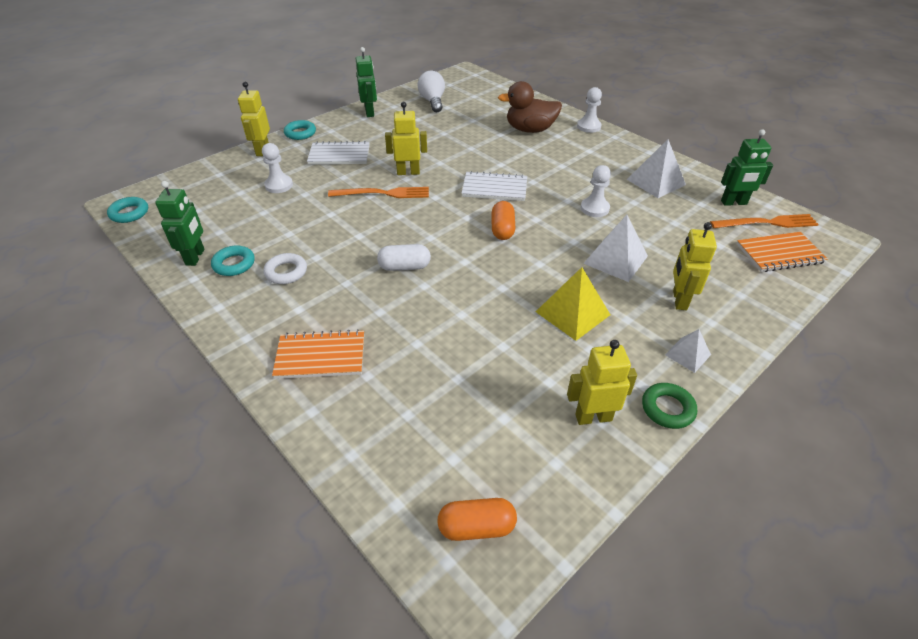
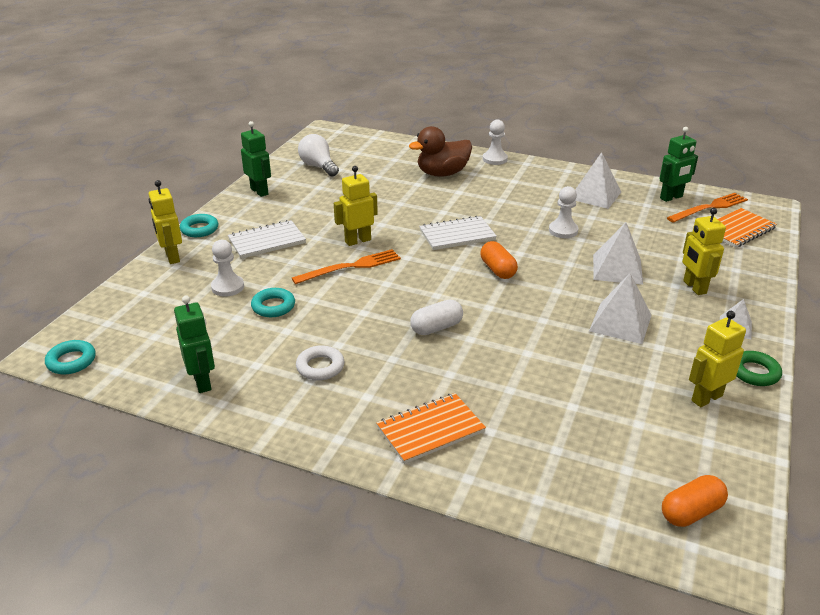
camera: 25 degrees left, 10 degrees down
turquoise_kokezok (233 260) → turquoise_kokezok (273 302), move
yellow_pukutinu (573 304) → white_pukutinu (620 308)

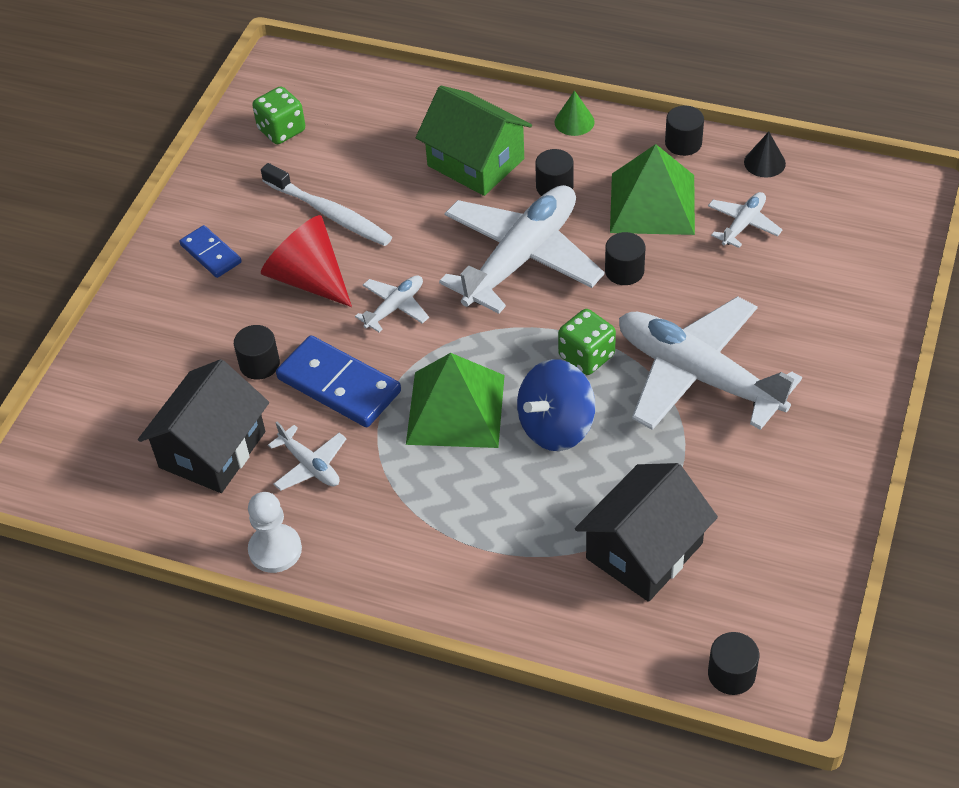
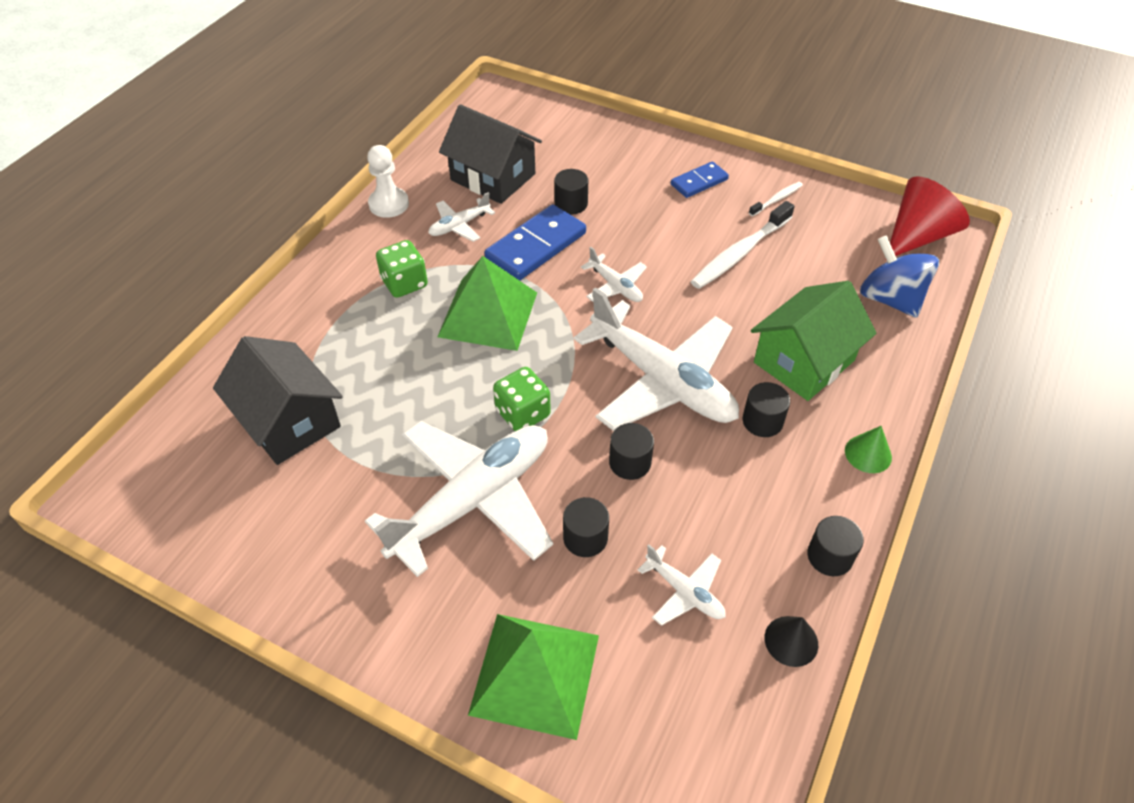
camera: 95 degrees right, 0 degrees up
- → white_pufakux (776 199)
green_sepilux (278 115) → green_sepilux (402 269), move
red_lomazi (306 261) → red_lomazi (927 218), move
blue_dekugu (556 405) → blue_dekugu (899 276), move
green_pukutinu (652 189) → green_pukutinu (533 677), move
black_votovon (733 663) → black_votovon (586 527), move

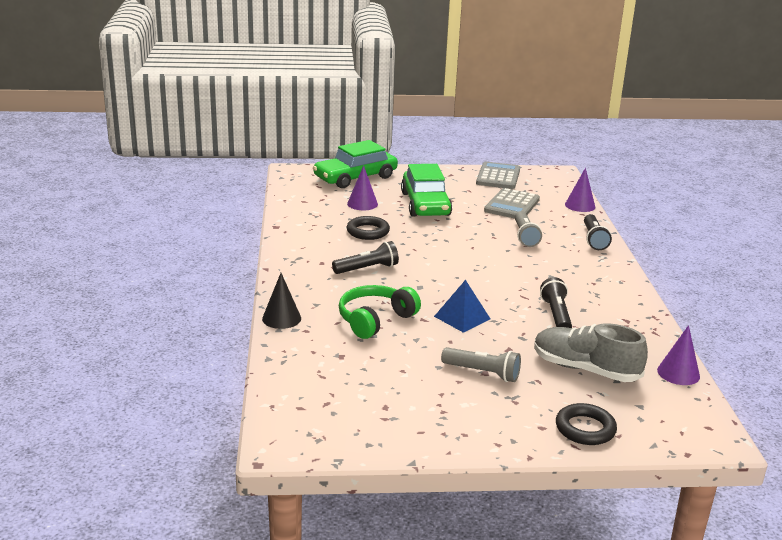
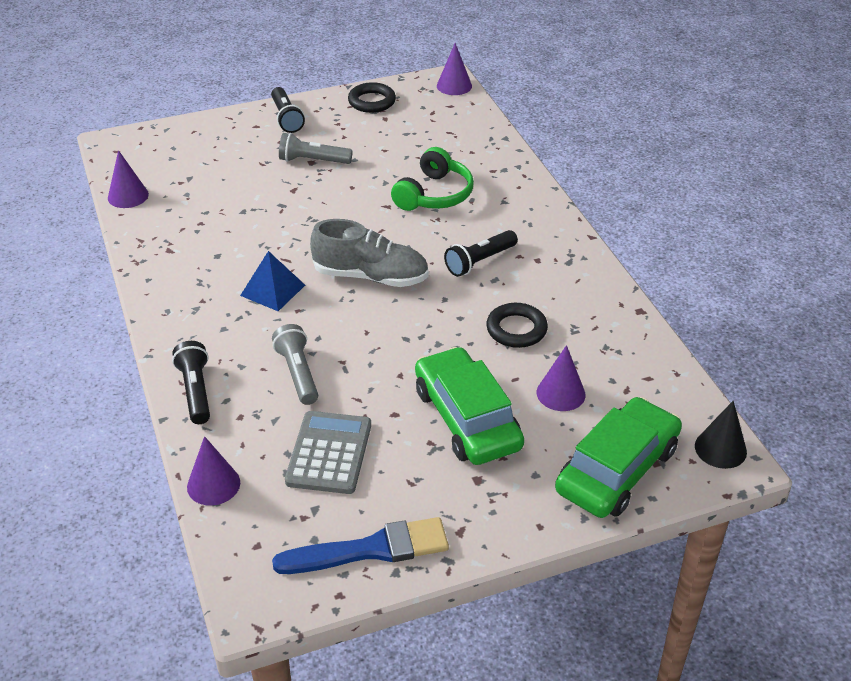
camera: 165 degrees right, 15 degrees up
- → purple_lomazi (454 69)
black_lomazi (281 301) → black_lomazi (721 435), move
blue_pukutinu (462 306) → blue_pukutinu (272 281), move
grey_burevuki (591 352) → grey_burevuki (369 253), move
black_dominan (556 302) → black_dominan (288 110), move
black_kokezok (586 424) → black_kokezok (372 97), move
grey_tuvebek (498 175) → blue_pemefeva (360 545)

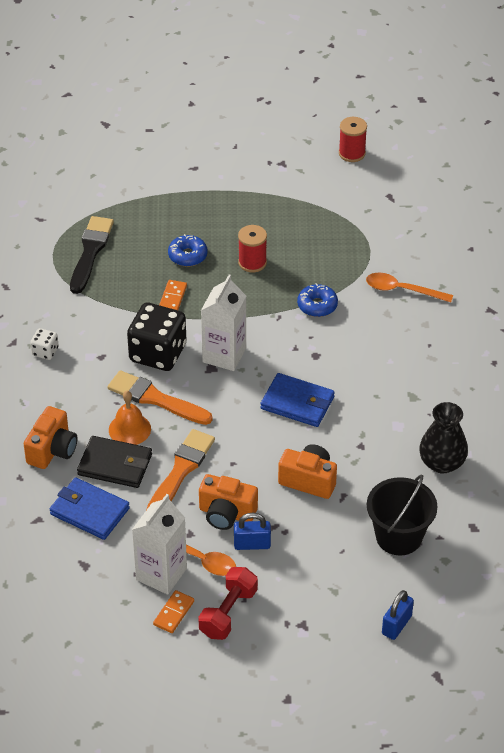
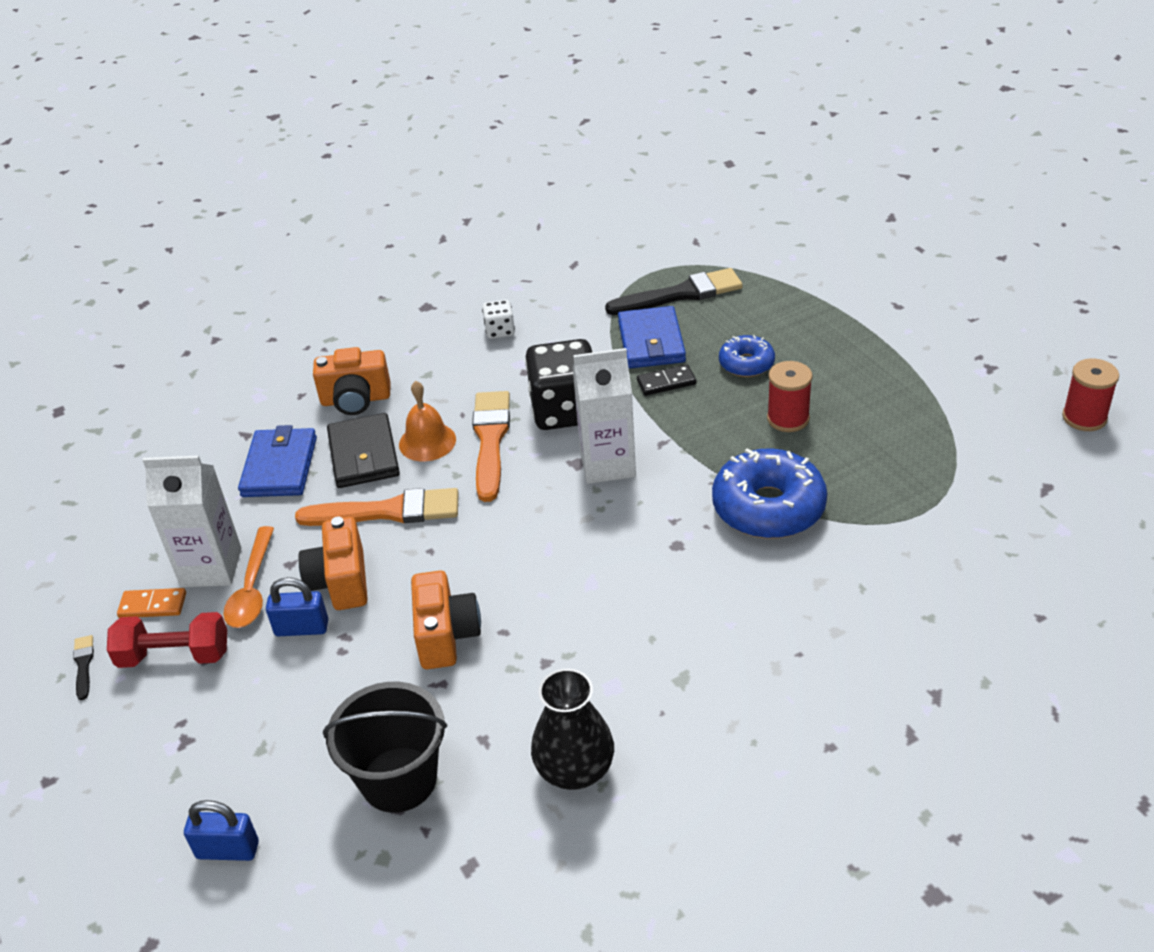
camera: 65 degrees right, 5 degrees down
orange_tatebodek (409 287) → -
- → black_pemefeva (83 667)
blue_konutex (297 400) → blue_konutex (652 337), move
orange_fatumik (173 295) → black_fatumik (666 380)
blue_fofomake (252 531) → blue_fofomake (297 606), 60 degrees counterclockwise
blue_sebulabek (317 300) → blue_sebulabek (769 493), x1.80

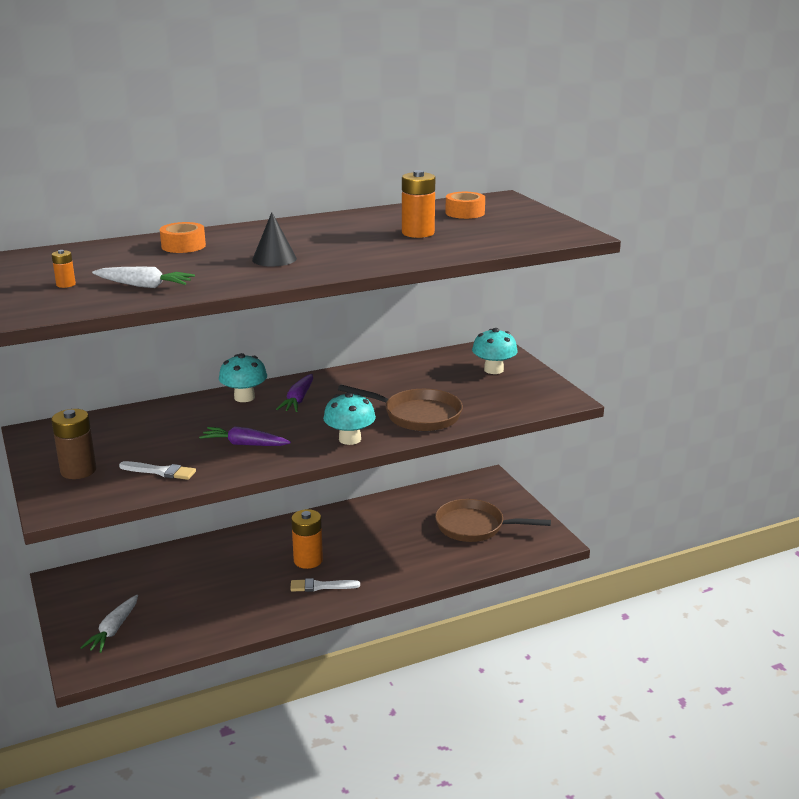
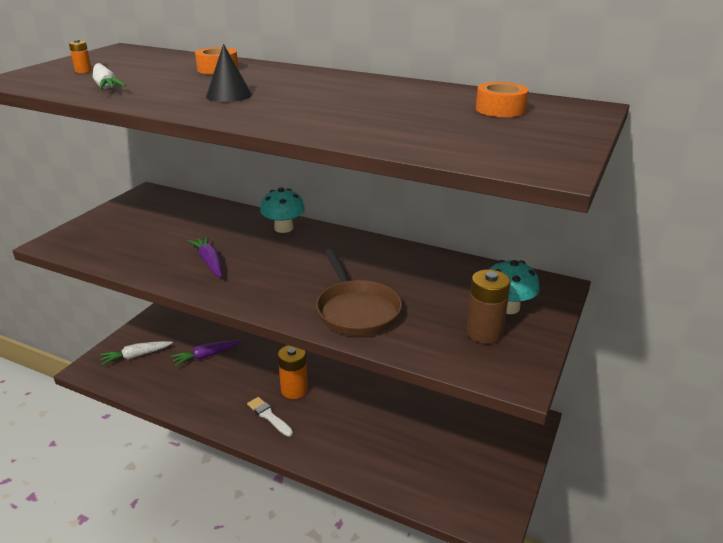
camera: 50 degrees right, 5 degrees up
white_pemefeva (157 470) → -
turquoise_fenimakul (349 418) → -
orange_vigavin (418 204) → -
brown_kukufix (493 520) → -
brown_vigavin (73 444) → brown_vigavin (488 306), move
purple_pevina (294 393) → purple_pevina (206 353), move

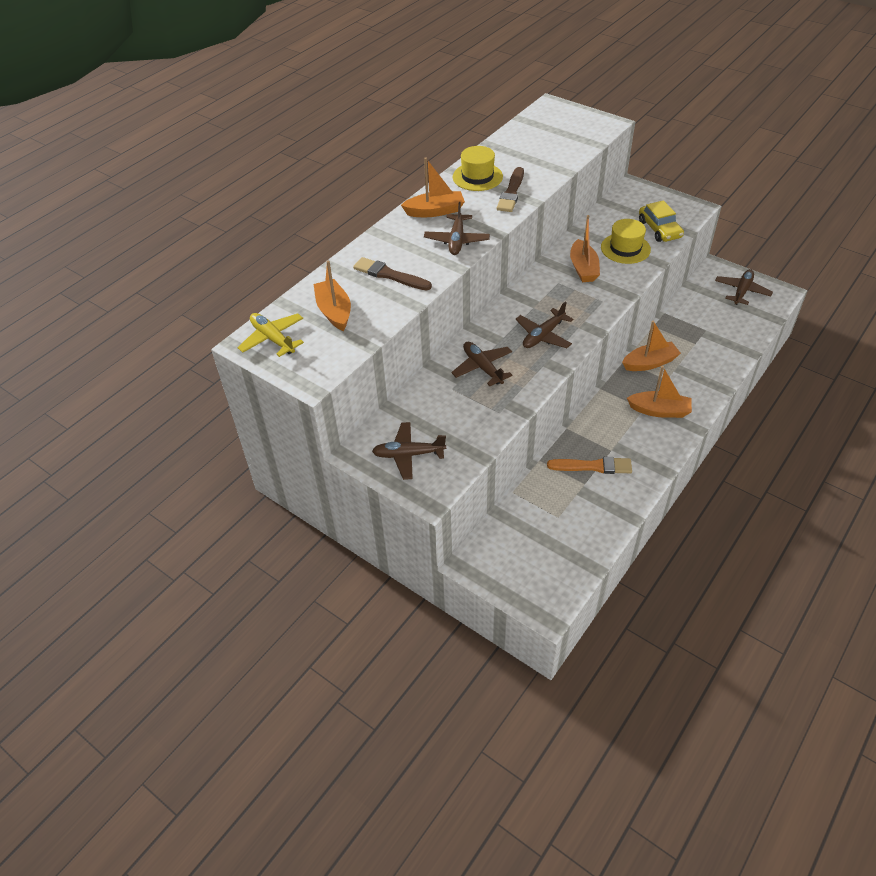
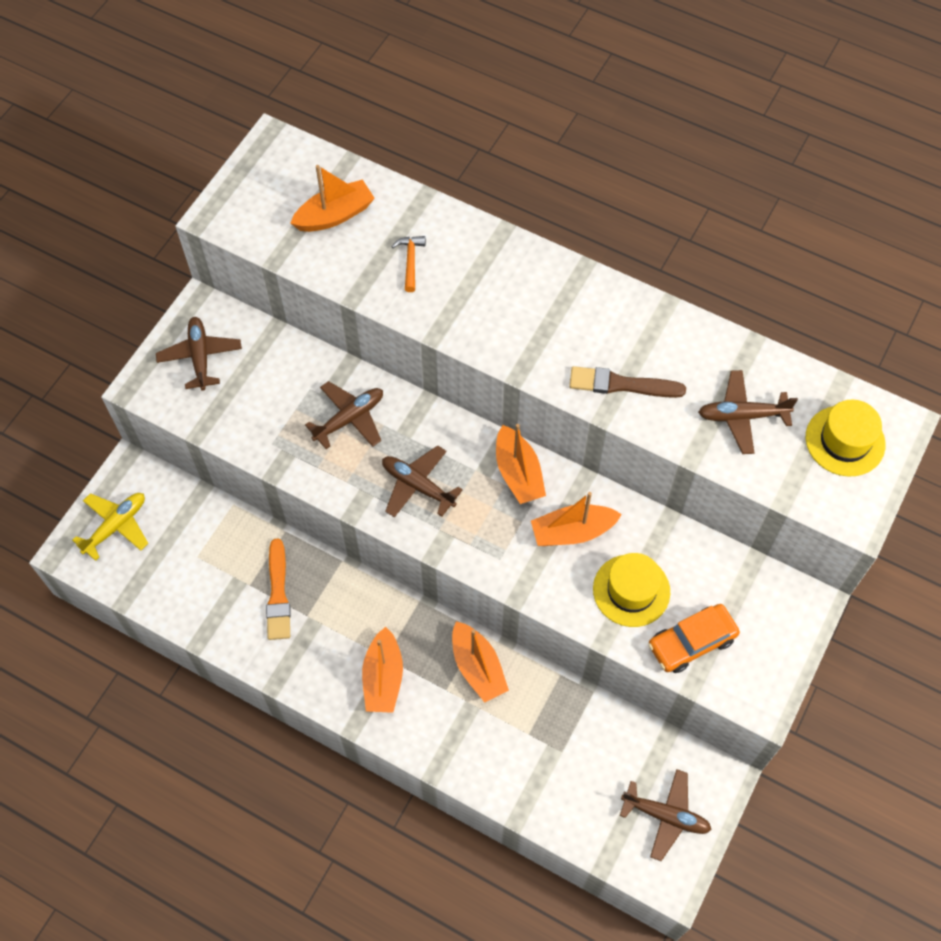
camera: 80 degrees right, 15 degrees up
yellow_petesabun (270 335) → yellow_petesabun (110 527), move
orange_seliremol (433 187) → orange_seliremol (521 464), move
brown_petesabun (457 228) → brown_petesabun (748 412), move
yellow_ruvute (478 168) → yellow_ruvute (845 438), move
brown_pemefeva (392 273) → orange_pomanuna (408 264)
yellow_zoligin (661 221) → orange_zoligin (694 638)

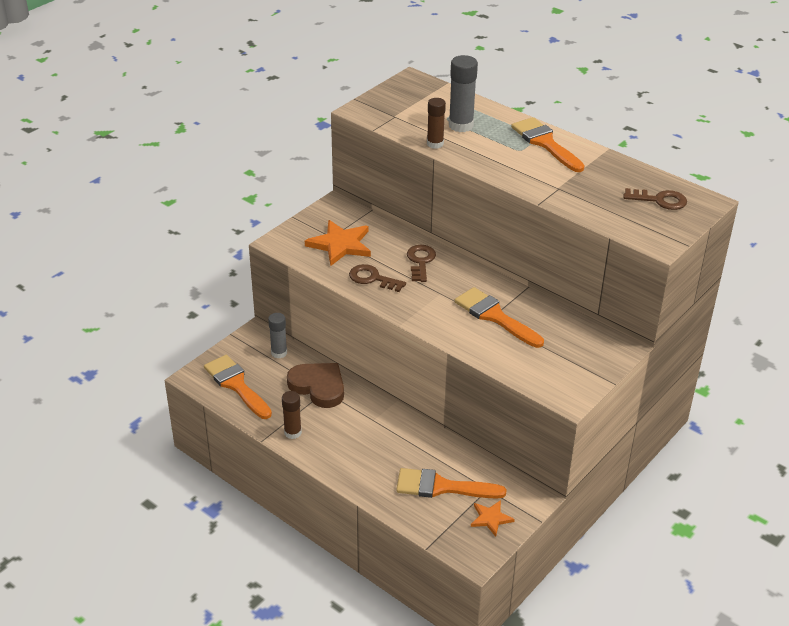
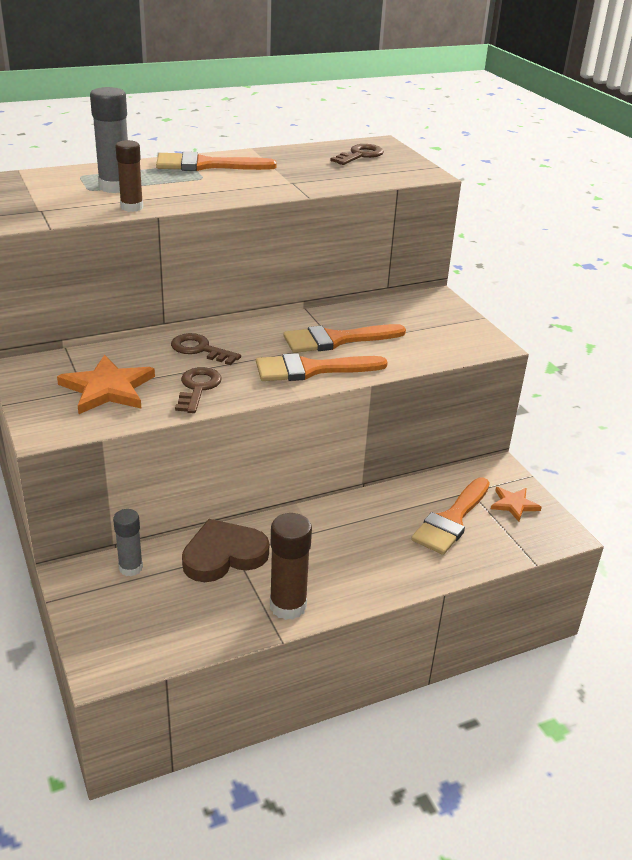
camera: 65 degrees left, 5 degrees down
orange_pemefeva (238 387) → orange_pemefeva (322 367), move
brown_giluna (377 278) → brown_giluna (198 390), 135 degrees clockwise
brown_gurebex (292 415) → brown_gurebex (291 566), x1.52

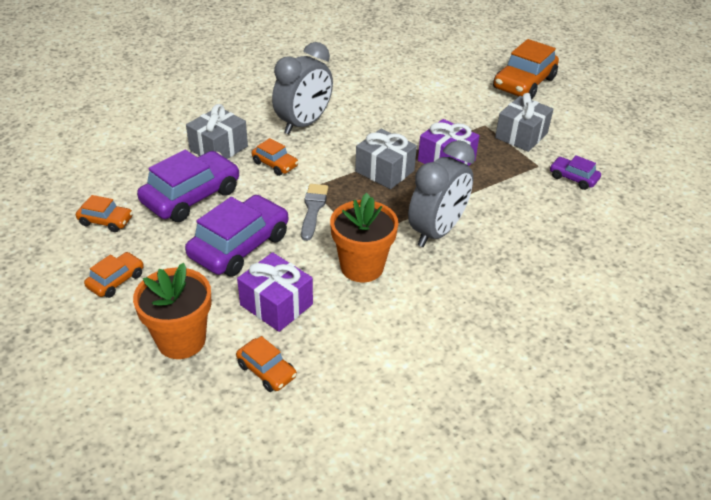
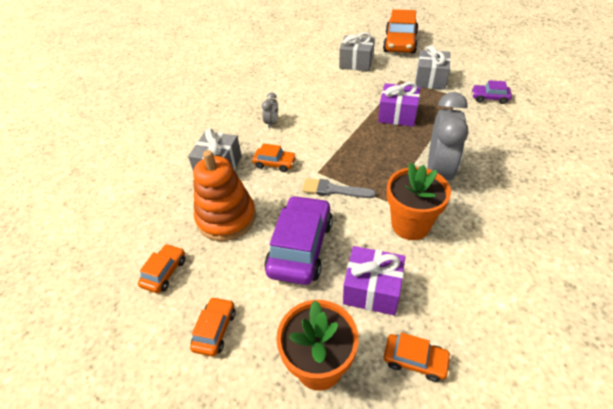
camera: 20 degrees left, 5 degrees up
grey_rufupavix (386 159) → grey_rufupavix (357 51), move
purple_zoligin (188 186) → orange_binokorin (224 195)
orange_zoligin (104 213) → orange_zoligin (161 268), 60 degrees counterclockwise
grey_pemefeva (314 212) → grey_pemefeva (339 188), 60 degrees counterclockwise
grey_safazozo (302 88) → grey_safazozo (270 110), x0.44

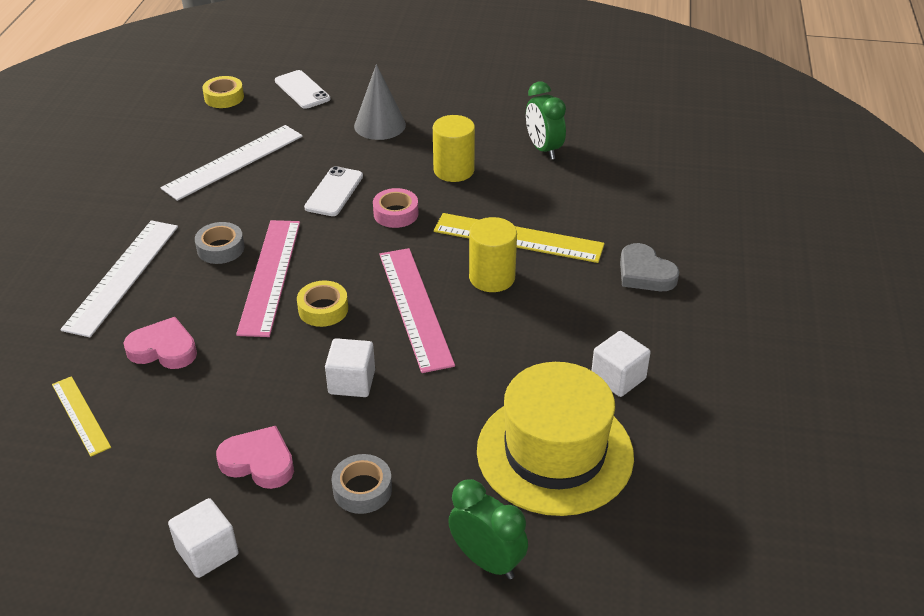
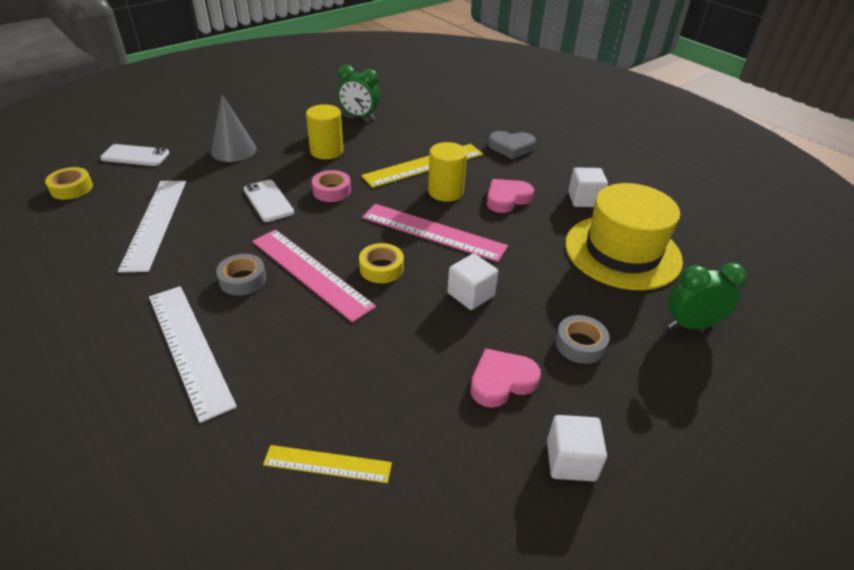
camera: 50 degrees left, 0 degrees up
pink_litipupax (160 343) → pink_litipupax (510 196), move

